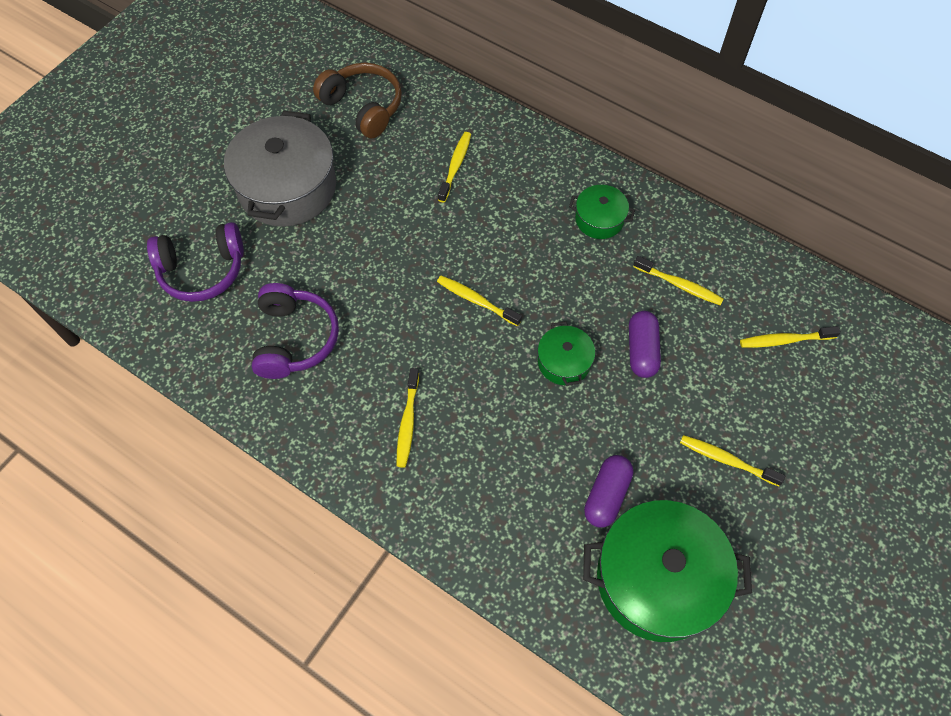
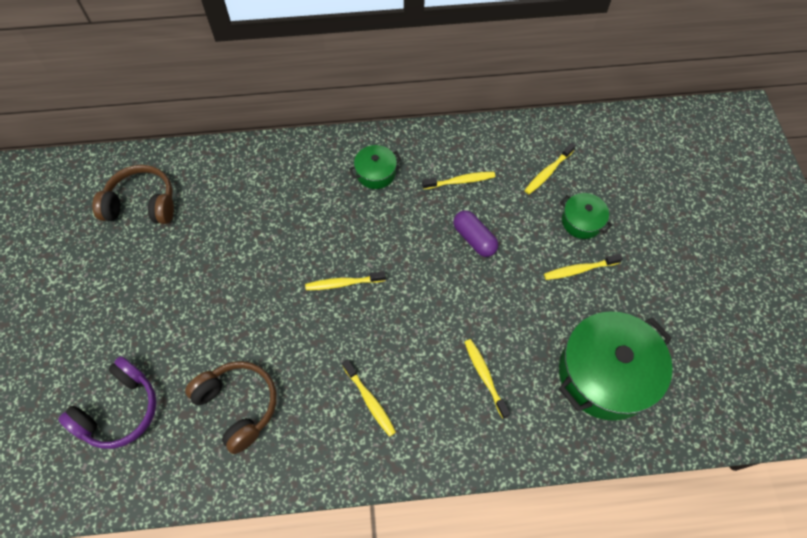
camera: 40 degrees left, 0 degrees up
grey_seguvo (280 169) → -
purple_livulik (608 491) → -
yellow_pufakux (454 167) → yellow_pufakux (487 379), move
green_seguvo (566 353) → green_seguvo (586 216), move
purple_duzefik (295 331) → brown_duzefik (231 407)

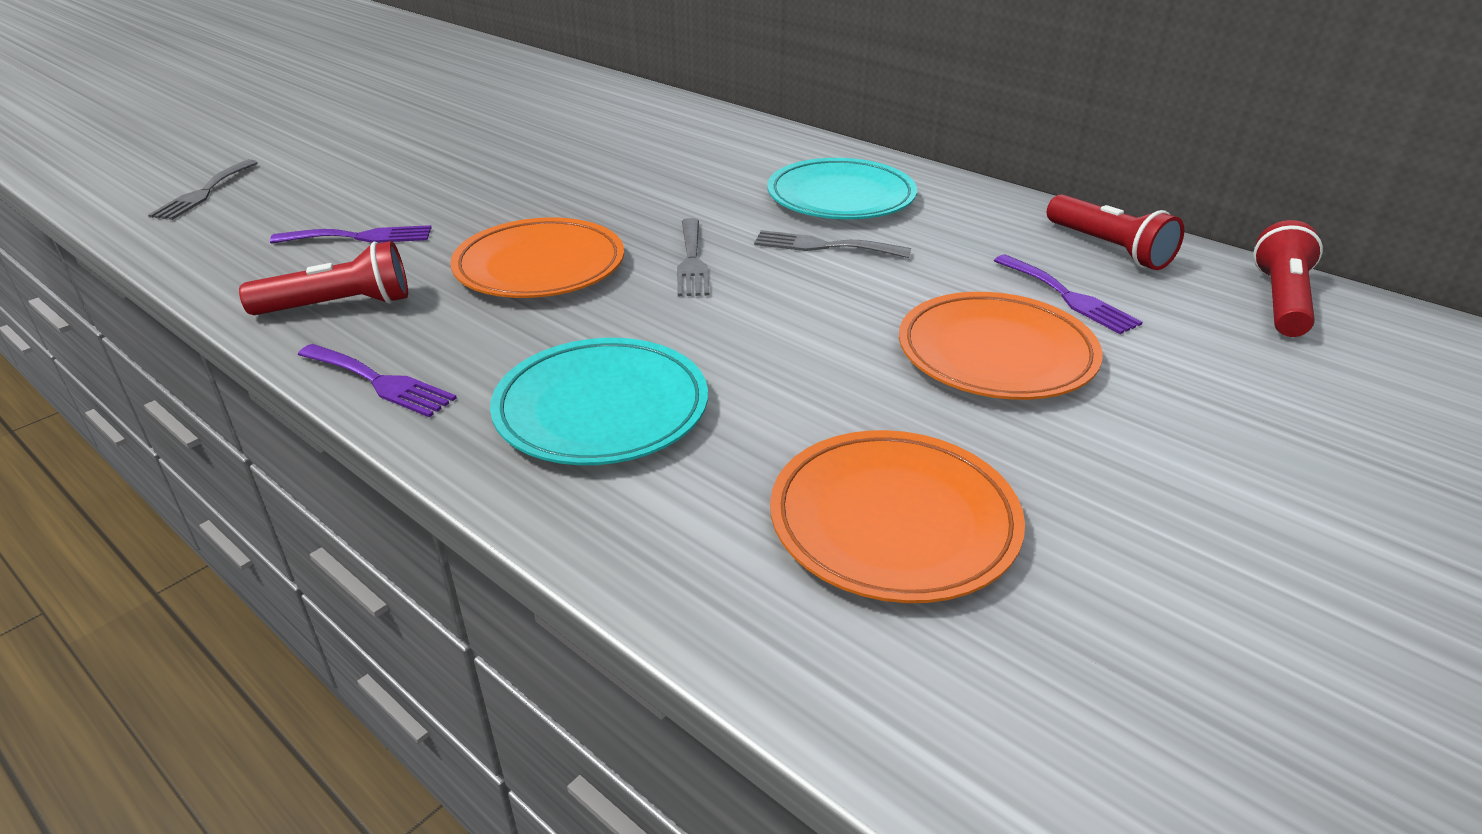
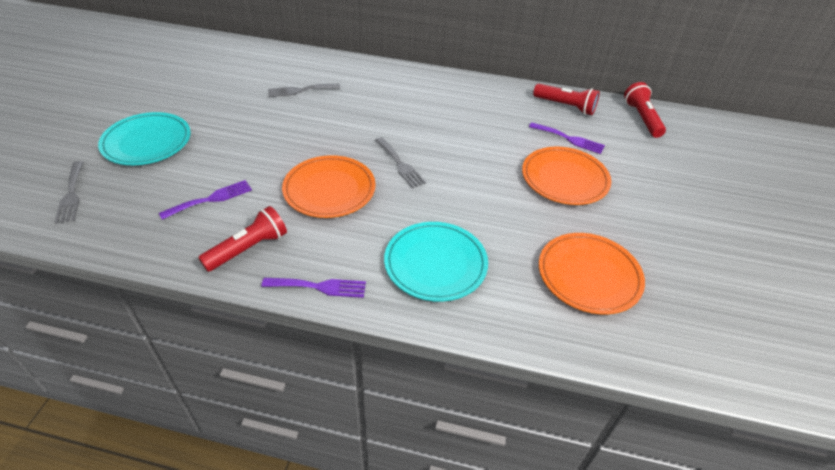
camera: 30 degrees left, 10 degrees up
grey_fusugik (832 244) → grey_fusugik (304 90), move
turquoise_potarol (842 188) → turquoise_potarol (144 138), move

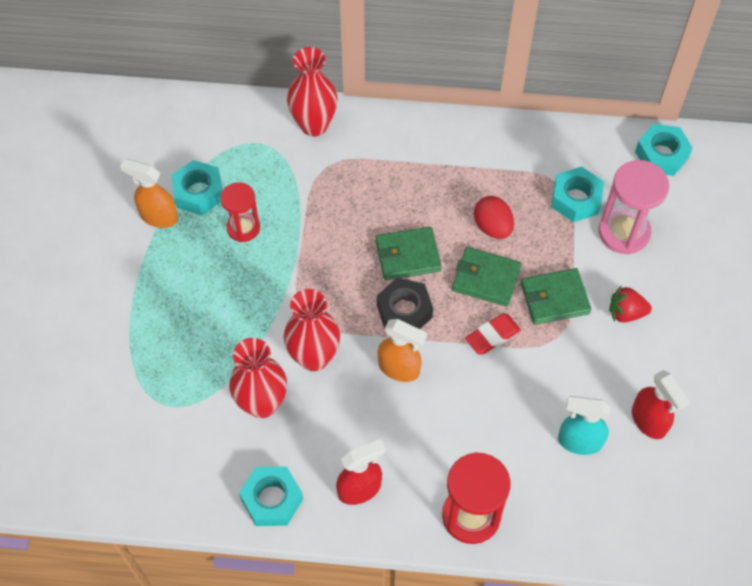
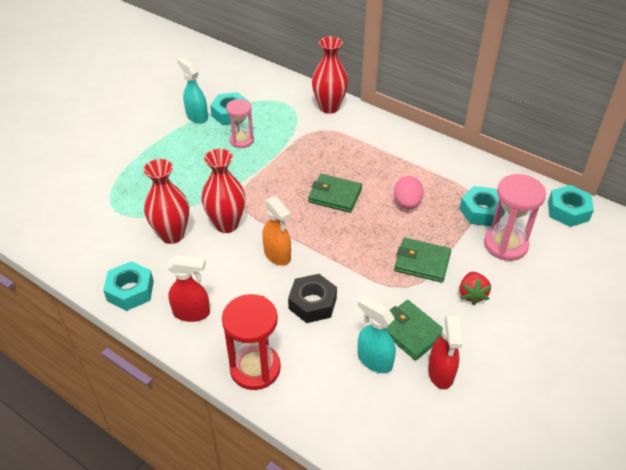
camera: 30 degrees right, 15 degrees down
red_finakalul (493 334) → -
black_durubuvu (405 303) → black_durubuvu (312 298), move
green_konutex (486 276) → green_konutex (414 330), move
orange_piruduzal (149 193) → turquoise_piruduzal (192 90)
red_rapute (240 212) → pink_rapute (240 123)
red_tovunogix (494 217) → pink_tovunogix (409 192)
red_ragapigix (630 303) → red_ragapigix (476 288), 120 degrees counterclockwise

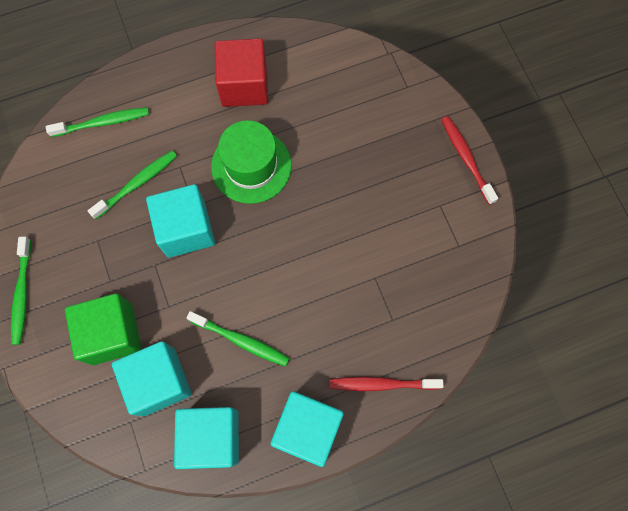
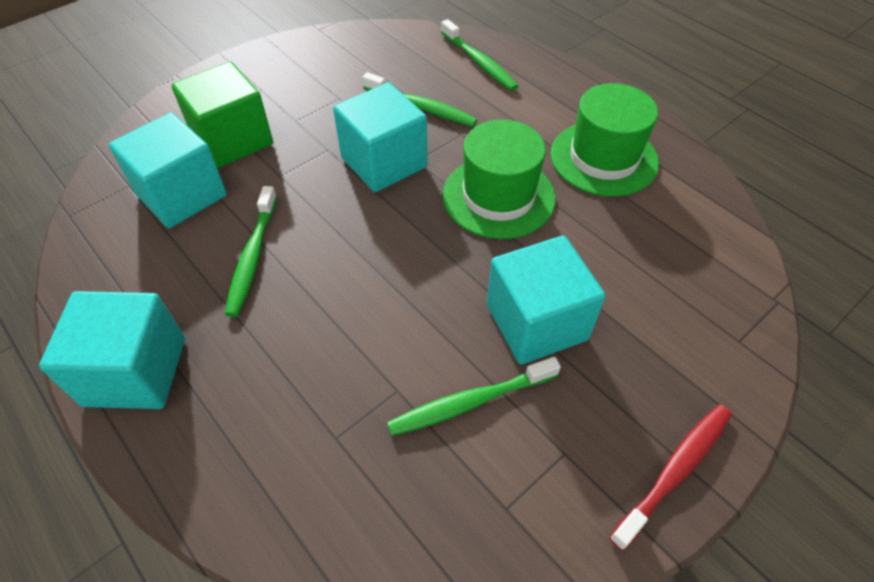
camera: 70 degrees right, 20 degrees down
red_pufakux (387 383) → -
green_pufakux (21 291) → green_pufakux (474 396), move
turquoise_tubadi (206 438) → turquoise_tubadi (546 300), move
red_tubadi (241 72) → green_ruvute (605 140)

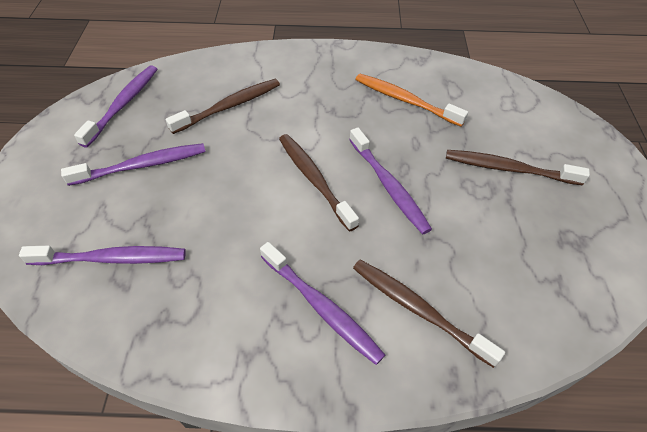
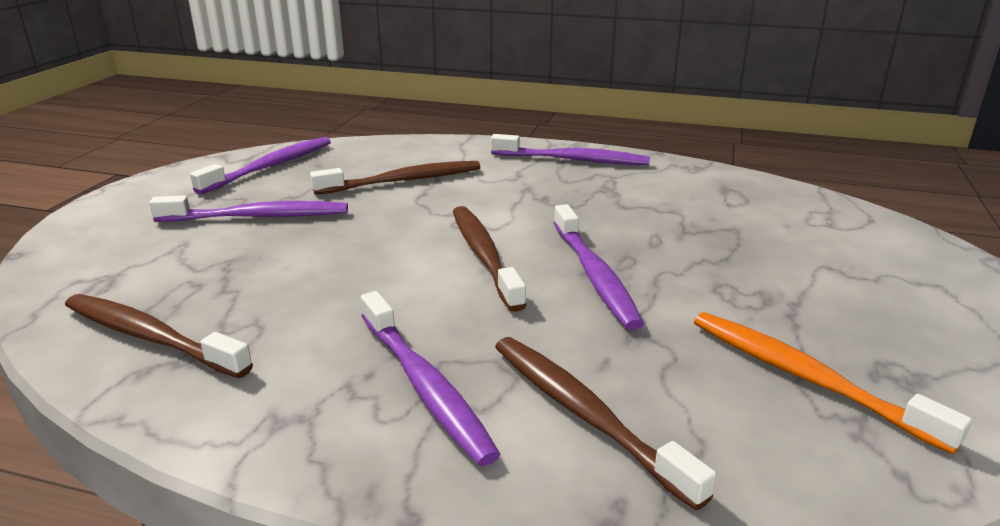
camera: 15 degrees right, 25 degrees down
purple_pufakux (102 255) → purple_pufakux (570 149), move
orange_pufakux (411 100) → orange_pufakux (833 383), move
brown_pufakux (518 168) → brown_pufakux (159 336), move

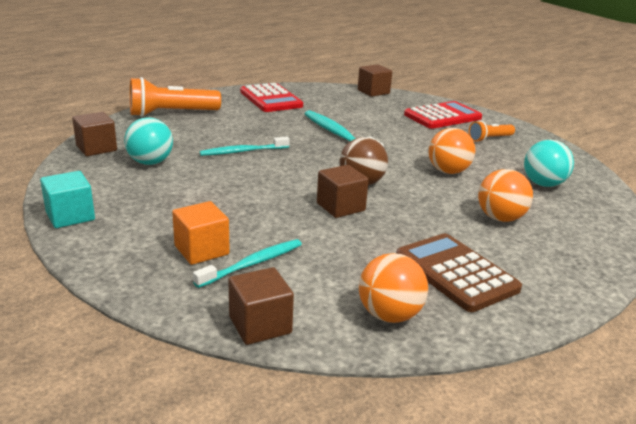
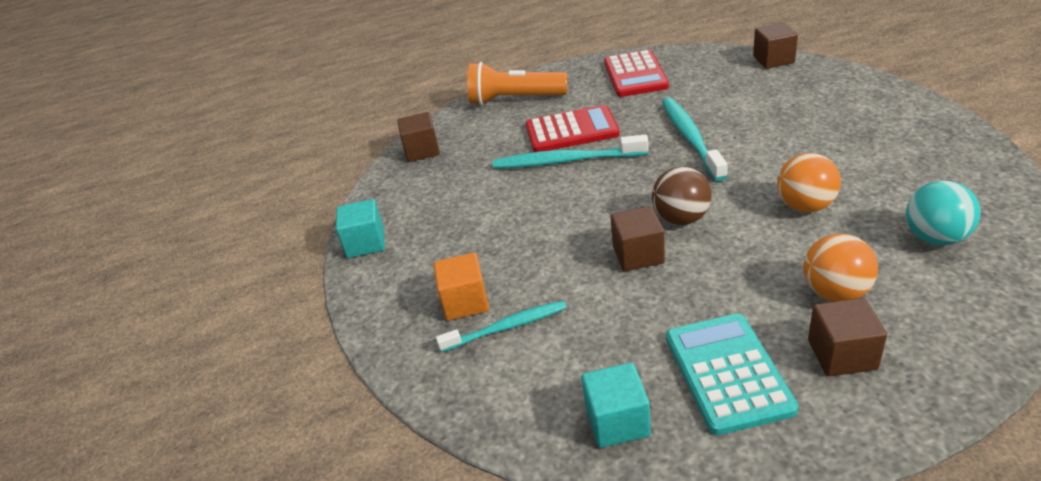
camera: 30 degrees right, 10 degrees up
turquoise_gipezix (148 141) → -
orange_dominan (492 131) → -
brown_tubadi (261 306) → brown_tubadi (847 337), move
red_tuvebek (443 115) → red_tuvebek (573 128), move
orange_gipezix (393 288) → turquoise_tubadi (616 405)
brown_tuvebek (459 272) → turquoise_tuvebek (732 374)
turquoise_pufakux (245 146) → turquoise_pufakux (571 152), x1.50

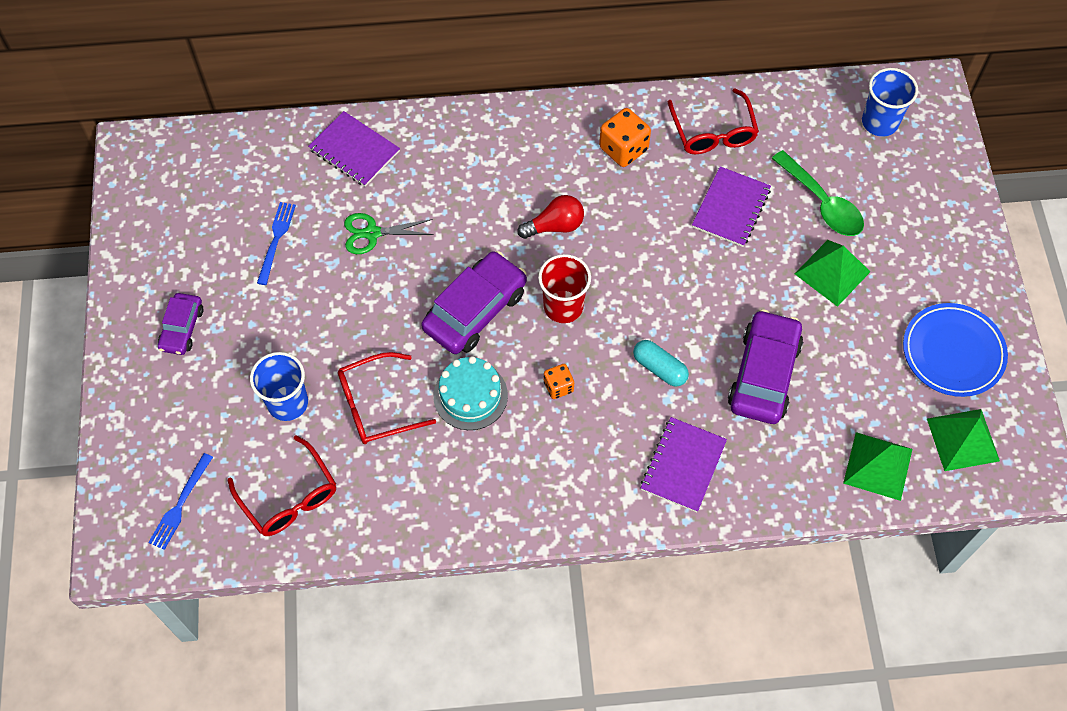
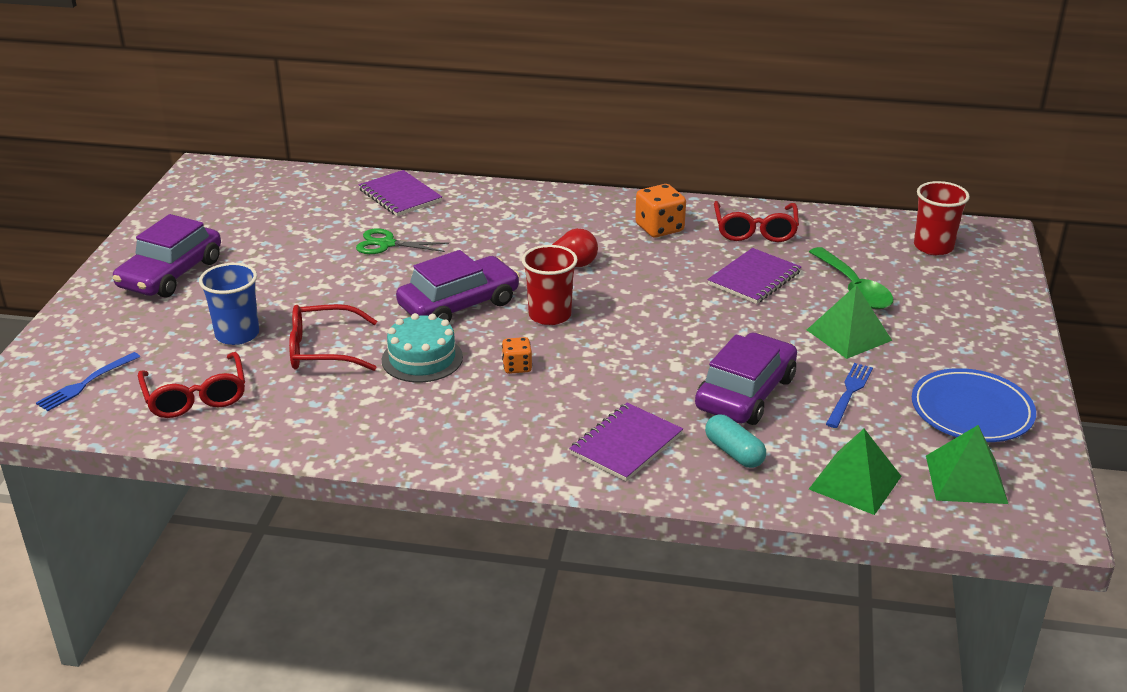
camera: 15 degrees right, 30 degrees down
blue_fusugik (276 243) → blue_fusugik (849 395), move
turquoise_livulik (661 363) → turquoise_livulik (735 441), move
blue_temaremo (890 102) → red_temaremo (942 218)
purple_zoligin (180 324) → purple_zoligin (167 256), x1.75

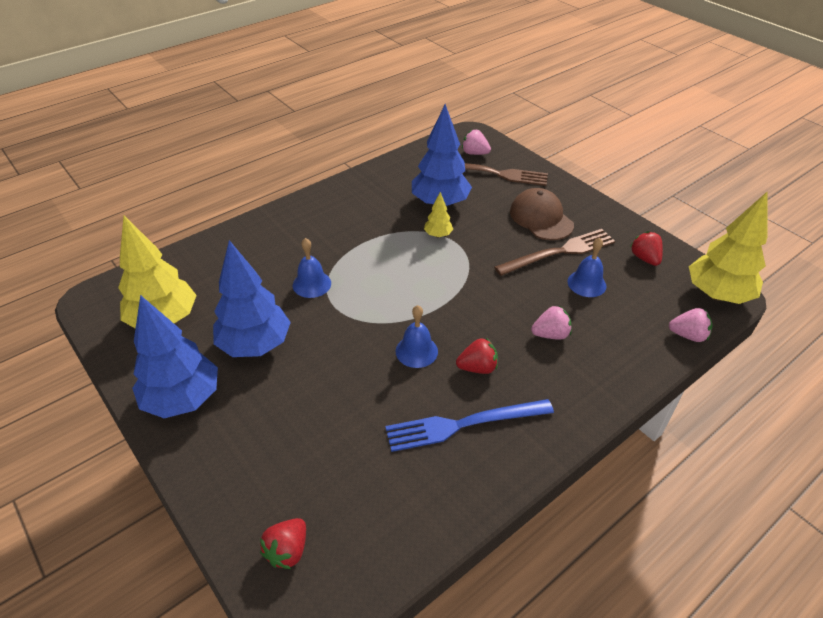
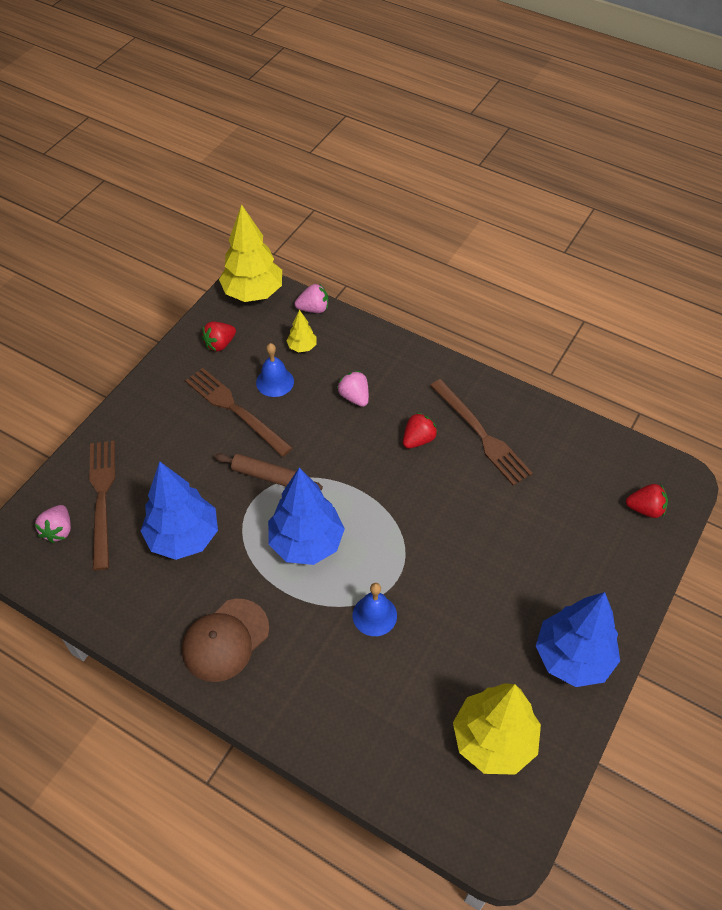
camera: 110 degrees left, 10 degrees up
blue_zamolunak (417 336) → -
- → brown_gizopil (268 471)
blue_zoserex (252 298) → blue_zoserex (306 516), move
yellow_zoserex (438 215) → yellow_zoserex (302 331), move
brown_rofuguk (542 214) → brown_rofuguk (225 640), move
blue_fusugik (469 425) → brown_fusugik (481 432)
red_ragapigix (477 356) → red_ragapigix (420 430), 75 degrees clockwise
pink_ragapigix (691 325) → pink_ragapigix (311 298), 90 degrees clockwise

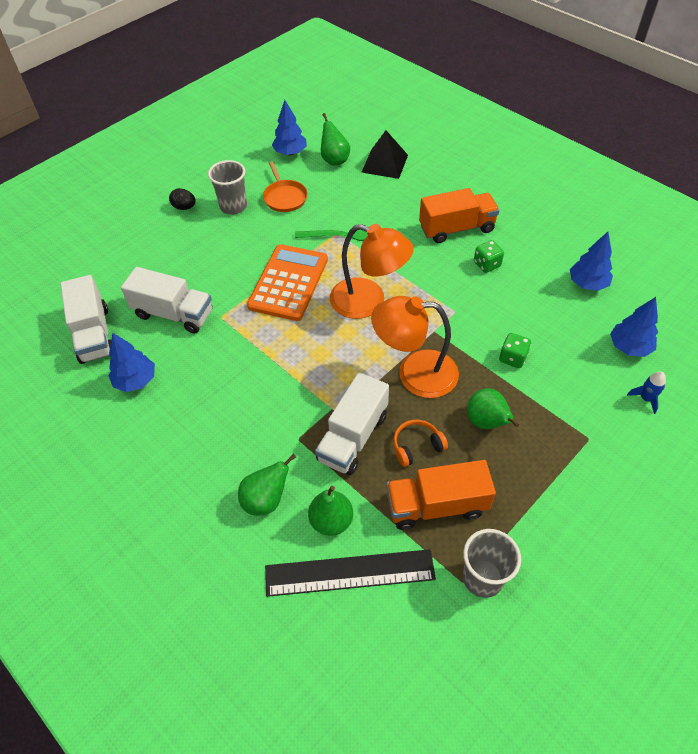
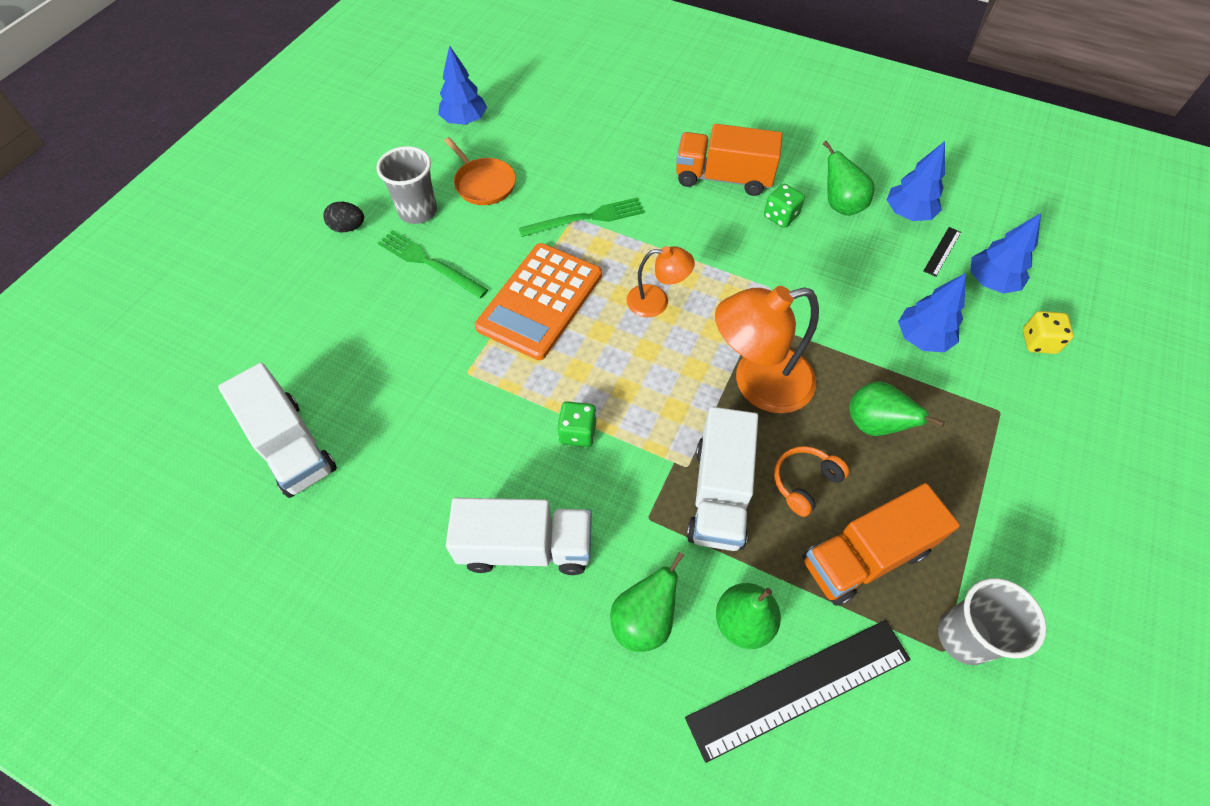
camera: 20 degrees left, 5 degrees up
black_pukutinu (385 154) → -
- → green_fusugik (433 264)
- → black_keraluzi (942 252)
blue_zoserex (131 362) → blue_zoserex (932 312), move
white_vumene (166 300) → white_vumene (519 536), move
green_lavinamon (335 139) → green_lavinamon (848 178), move
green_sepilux (515 350) → green_sepilux (577 424), move
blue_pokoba (646 392) → yellow_sepilux (1048 332)
orange_tuvebek (287 282) → orange_tuvebek (538 301), 150 degrees counterclockwise
orange_vumene (459 215) → orange_vumene (729 160), 135 degrees counterclockwise
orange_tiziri (372 271) → orange_tiziri (660 281), x0.56

